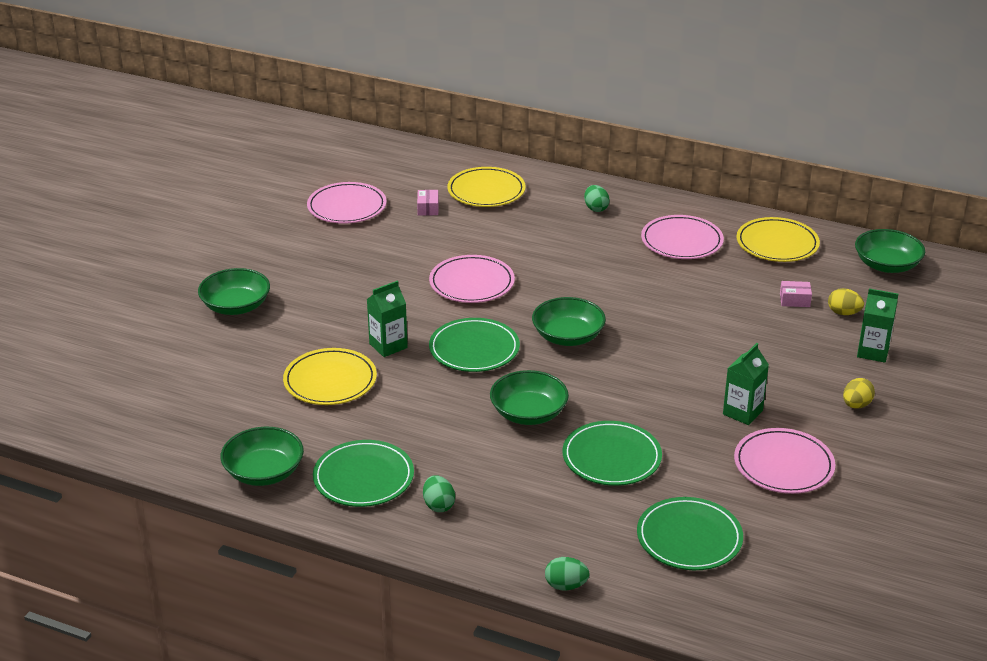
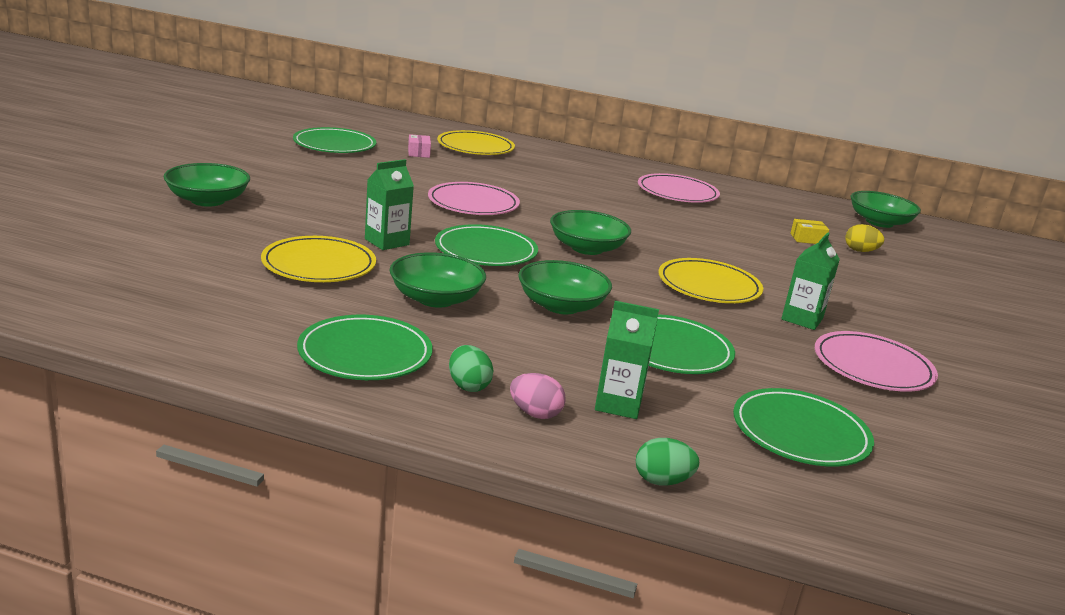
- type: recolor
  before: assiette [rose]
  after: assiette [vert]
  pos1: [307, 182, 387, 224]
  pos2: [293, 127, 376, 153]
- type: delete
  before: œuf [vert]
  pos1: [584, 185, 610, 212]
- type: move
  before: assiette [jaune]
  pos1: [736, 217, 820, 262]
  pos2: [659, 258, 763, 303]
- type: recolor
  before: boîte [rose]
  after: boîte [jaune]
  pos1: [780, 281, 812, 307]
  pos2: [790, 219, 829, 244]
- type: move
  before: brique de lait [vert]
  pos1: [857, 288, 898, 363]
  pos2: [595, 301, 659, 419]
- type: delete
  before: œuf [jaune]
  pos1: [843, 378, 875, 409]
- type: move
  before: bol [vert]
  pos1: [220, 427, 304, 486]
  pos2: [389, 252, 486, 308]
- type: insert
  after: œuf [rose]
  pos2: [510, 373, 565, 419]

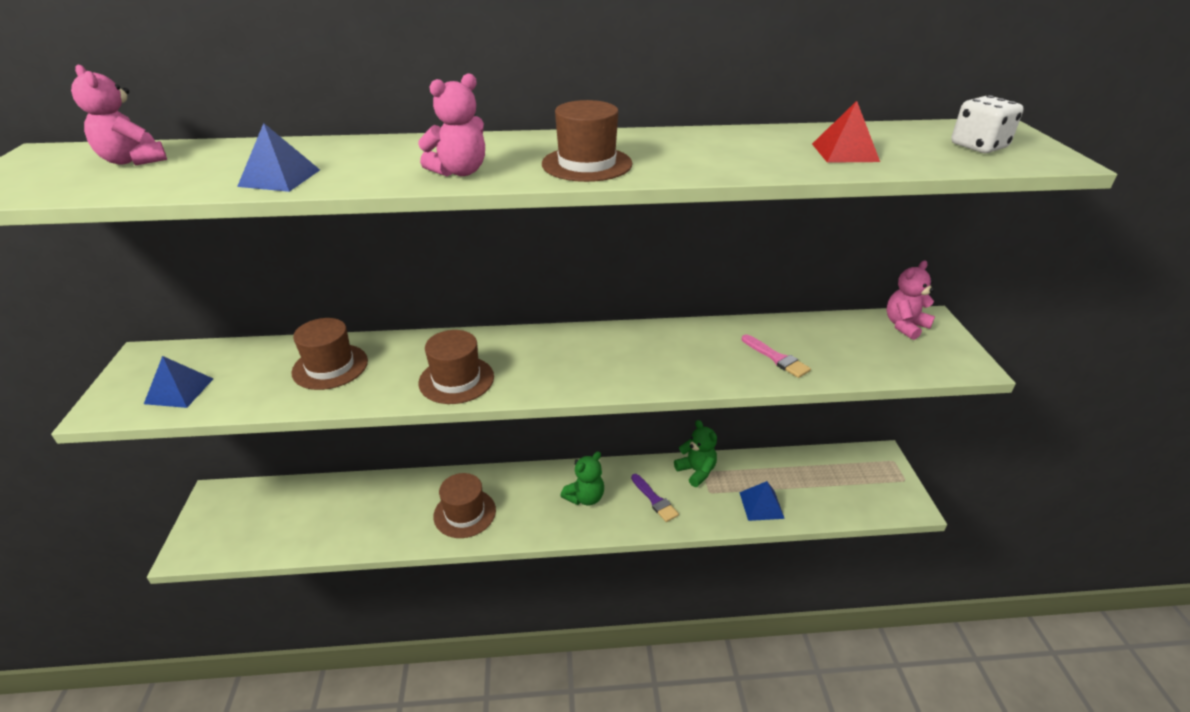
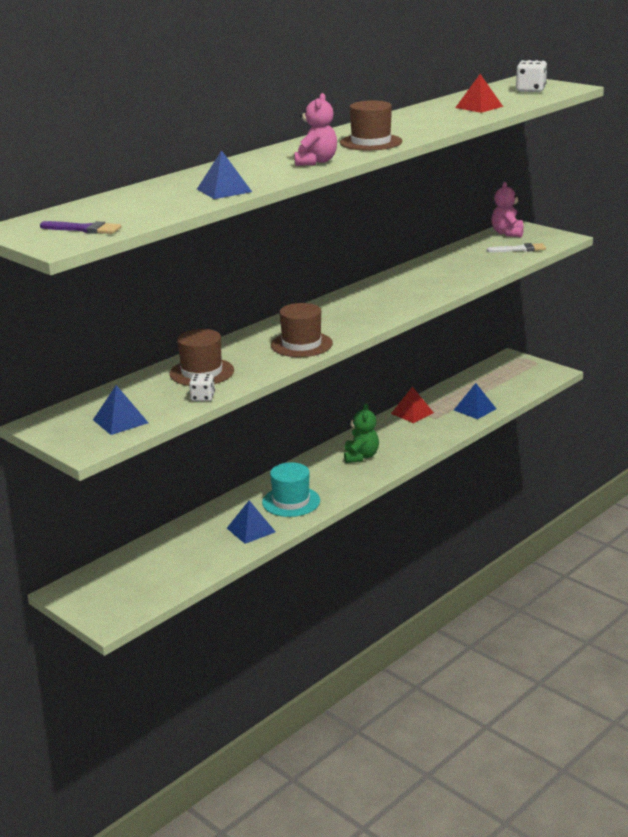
- type: delete
  before: ours en peluche [rose]
  pos1: [71, 64, 167, 166]
- type: delete
  before: pinceau [rose]
  pos1: [742, 334, 811, 378]
- type: replace
  before: ours en peluche [vert]
  after: pyramide [rouge]
  pos1: [674, 420, 717, 487]
  pos2: [391, 387, 434, 423]
- type: recolor
  before: chapeau [marron]
  after: chapeau [turquoise]
  pos1: [433, 473, 496, 538]
  pos2: [262, 462, 320, 517]
- type: move
  before: pinceau [violet]
  pos1: [631, 474, 679, 522]
  pos2: [40, 221, 121, 234]
- type: insert
  after: pinceau [blanc]
  pos2: [487, 243, 546, 252]
- type: insert
  after: dé [blanc]
  pos2: [189, 374, 215, 401]
- type: insert
  after: pyramide [bleu]
  pos2: [227, 500, 276, 544]

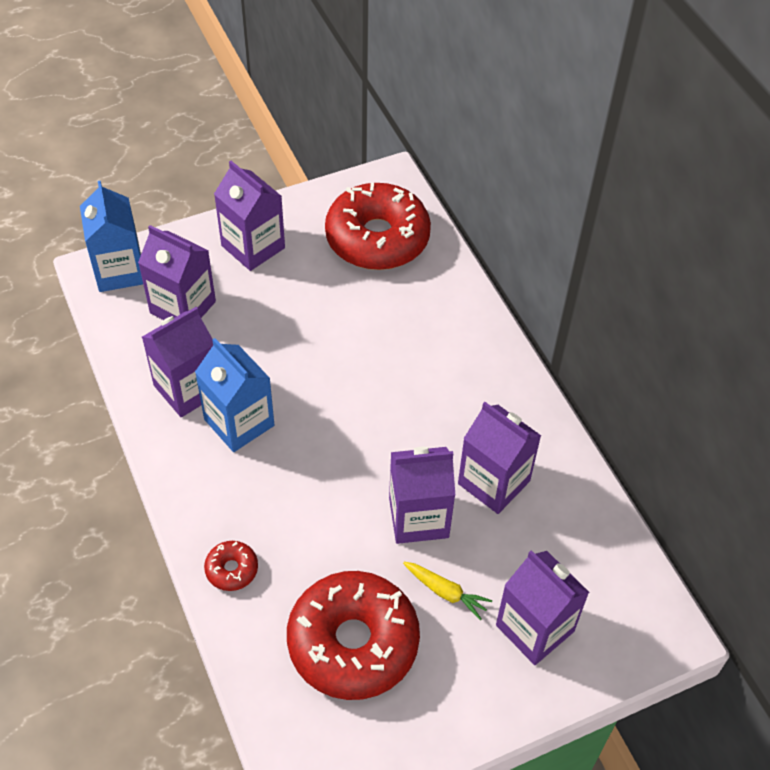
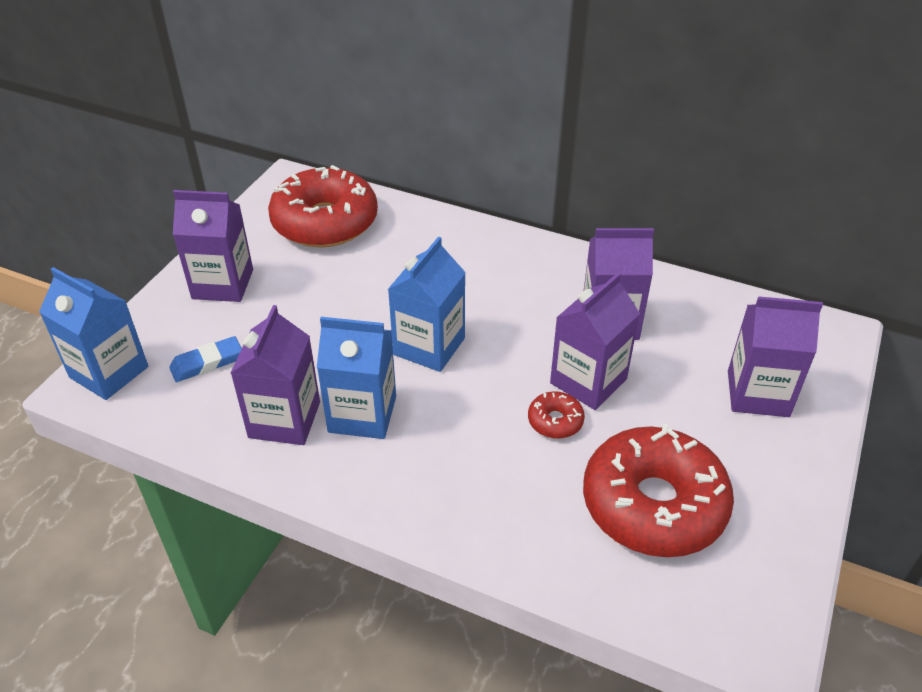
- type: replace
  before: brique de lait [violet]
  after: gomme [bleu]
  pos1: [138, 225, 216, 320]
  pos2: [169, 336, 242, 382]
- type: move
  before: beignet [rouge]
  pos1: [204, 541, 258, 591]
  pos2: [528, 392, 585, 439]
- type: delete
  before: carotte [jaune]
  pos1: [403, 562, 492, 620]
- type: insert
  after: brique de lait [bleu]
  pos2: [388, 237, 466, 372]

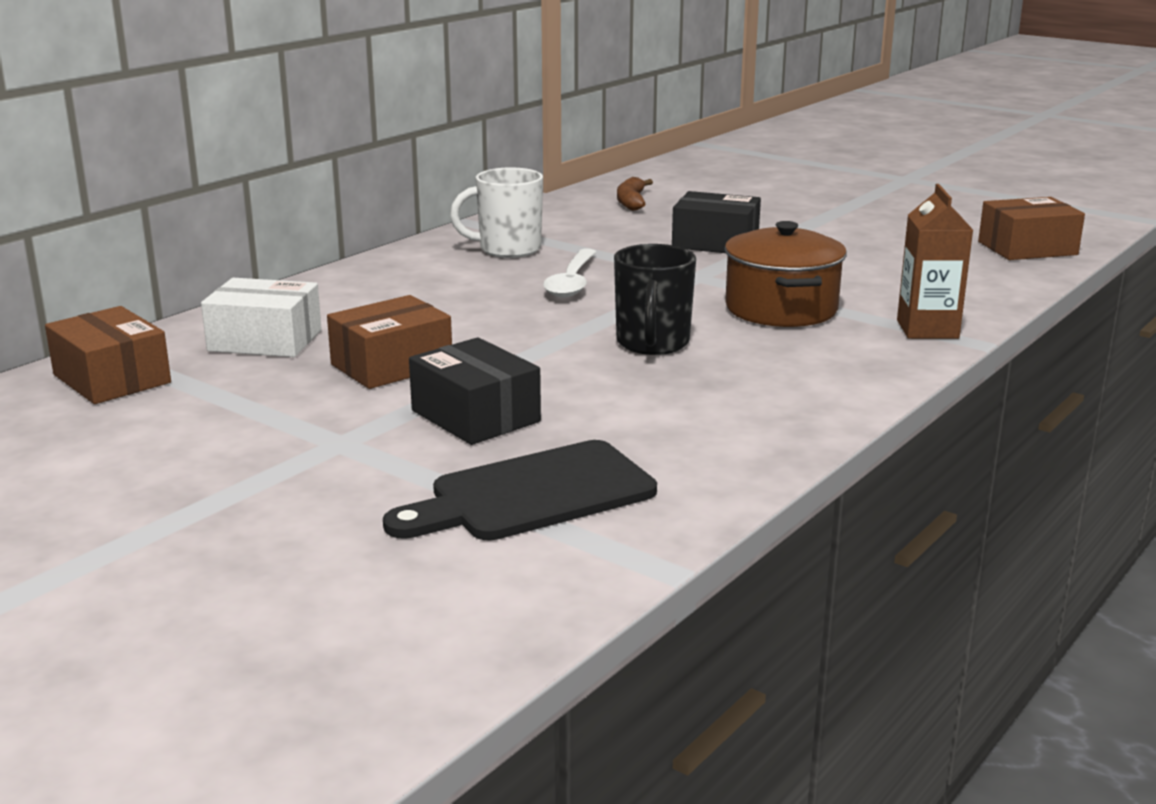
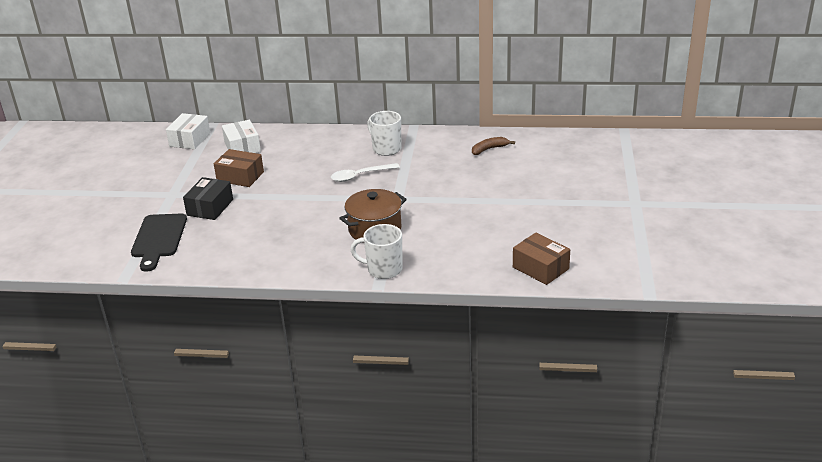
- type: replace
  before: brique de lait [marron]
  after: tasse [blanc]
  pos1: [897, 184, 973, 339]
  pos2: [351, 224, 403, 279]
- type: delete
  before: boîte [noir]
  pos1: [672, 191, 761, 253]
- type: delete
  before: tasse [noir]
  pos1: [614, 244, 696, 355]
- type: recolor
  before: boîte [marron]
  after: boîte [blanc]
  pos1: [45, 306, 171, 404]
  pos2: [166, 113, 210, 149]
- type: rotate
  before: planche à découper [noir]
  pos1: [383, 440, 657, 541]
  pos2: [131, 214, 187, 272]
  turn: -120

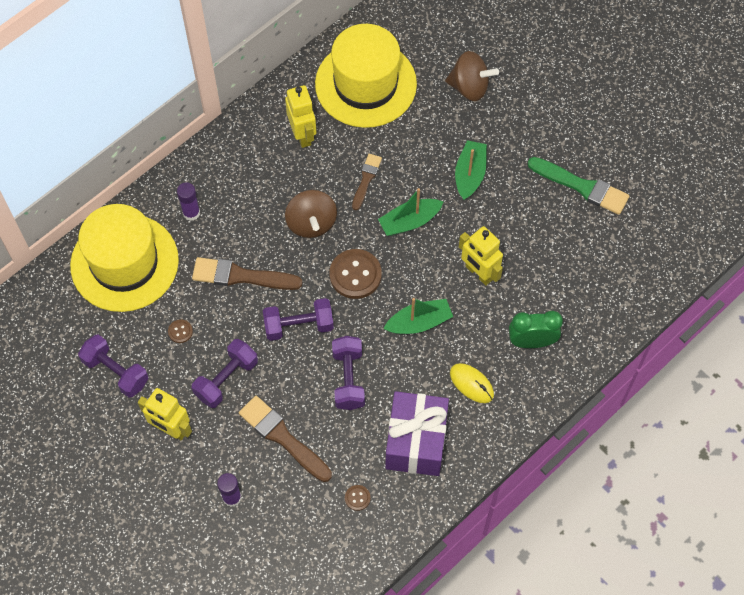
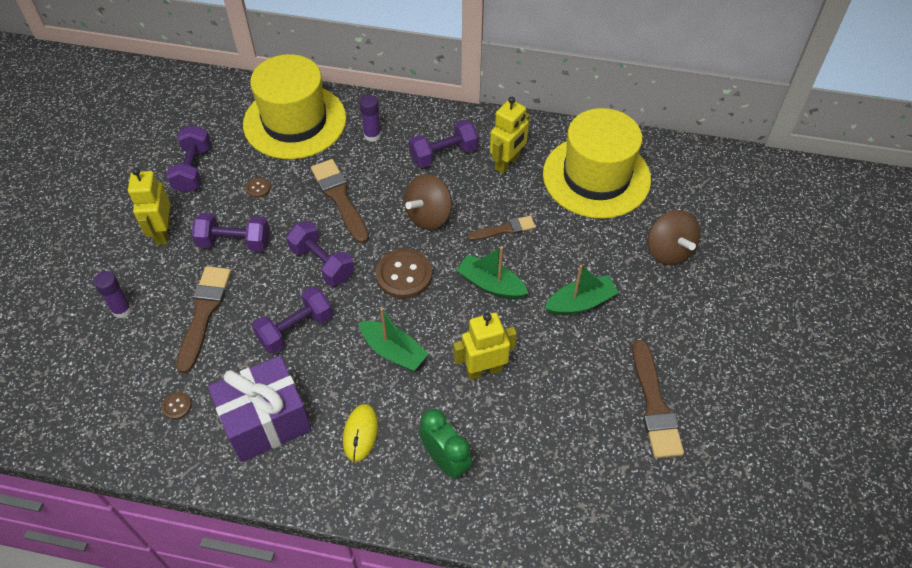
- type: recolor
  before: pinceau [vert]
  after: pinceau [marron]
  pos1: [528, 157, 629, 215]
  pos2: [632, 340, 684, 458]
- type: rotate
  before: robot [jaune]
  pos1: [459, 226, 503, 286]
  pos2: [453, 313, 517, 380]
  turn: 60
- type: insert
  after: haltère [violet]
  pos2: [409, 120, 478, 168]

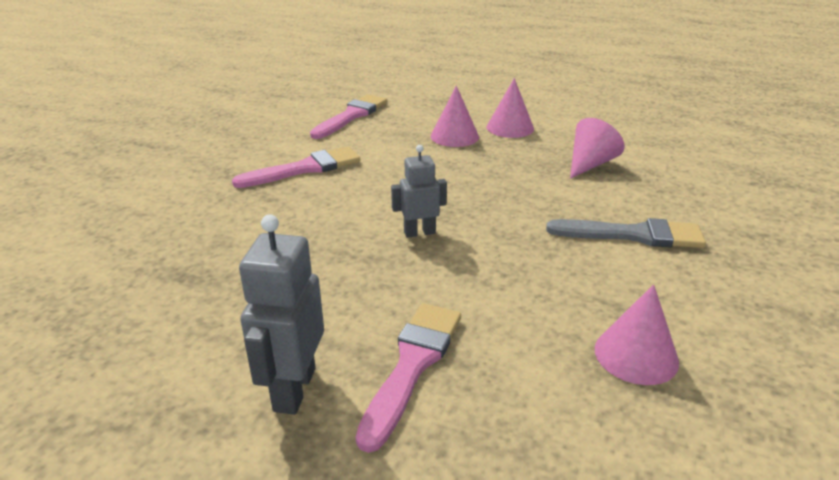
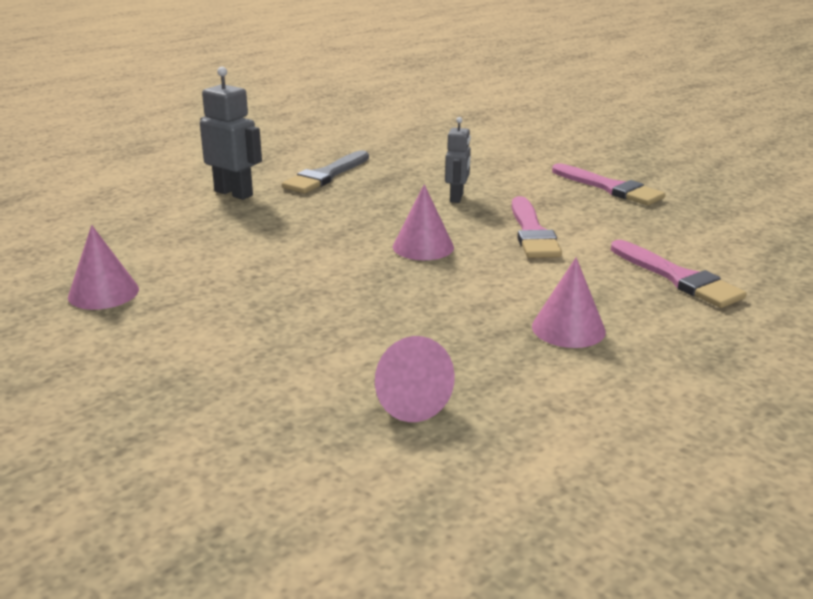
- type: move
  before: cône [rose]
  pos1: [487, 78, 534, 138]
  pos2: [393, 184, 454, 260]
- type: move
  before: robot [gris]
  pos1: [391, 145, 447, 238]
  pos2: [445, 117, 471, 203]
- type: move
  before: pinceau [gris]
  pos1: [546, 218, 706, 248]
  pos2: [282, 150, 369, 193]
- type: move
  before: pinceau [rose]
  pos1: [356, 303, 461, 453]
  pos2: [552, 163, 666, 205]

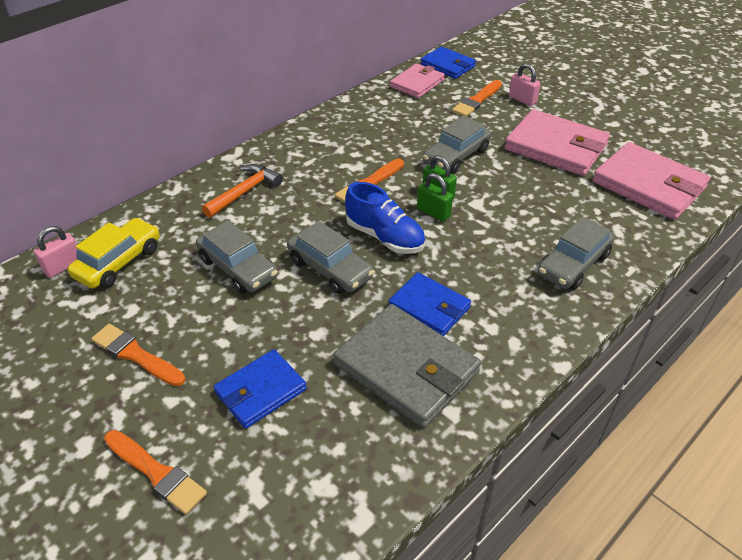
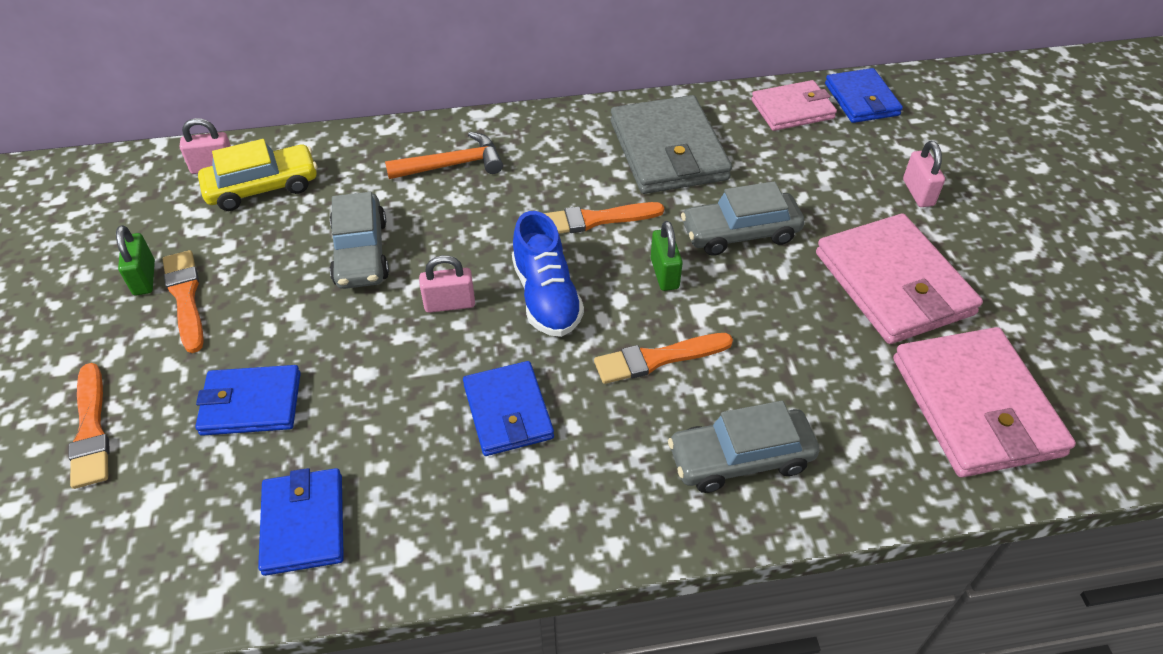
- type: move
  before: pinceau [orange]
  pos1: [452, 80, 502, 117]
  pos2: [594, 333, 733, 384]
- type: move
  before: cadenas [vert]
  pos1: [417, 173, 453, 222]
  pos2: [116, 225, 155, 295]
- type: replace
  before: voiture [gris]
  after: cadenas [rose]
  pos1: [287, 221, 374, 294]
  pos2: [419, 255, 475, 313]
- type: move
  before: portefeuille [gris]
  pos1: [333, 304, 481, 428]
  pos2: [611, 95, 732, 194]
- type: insert
  after: portefeuille [bleu]
  pos2: [258, 468, 344, 576]

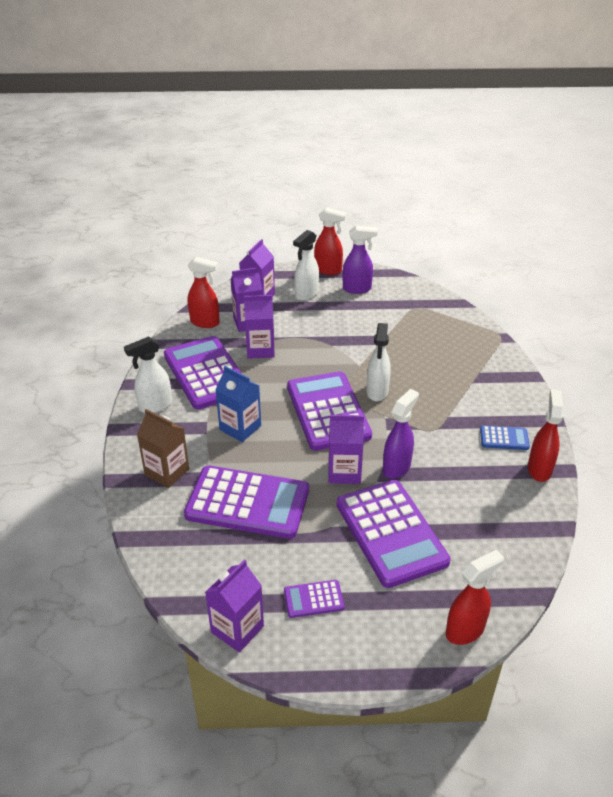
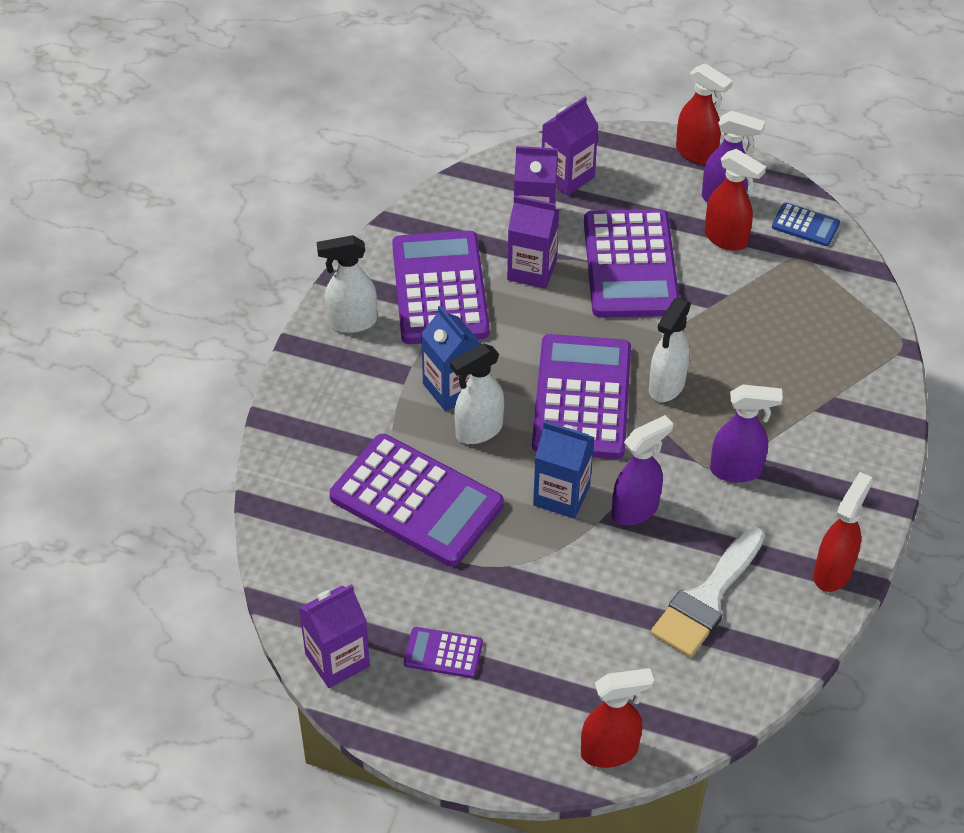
- type: move
  before: vaporisateur [blanc]
  pos1: [293, 230, 319, 301]
  pos2: [450, 343, 504, 444]
- type: move
  before: vaporisateur [rouge]
  pos1: [188, 257, 220, 328]
  pos2: [705, 149, 766, 251]
- type: delete
  before: brique de lait [marron]
  pos1: [137, 409, 189, 488]
- type: recolor
  before: brique de lait [violet]
  after: brique de lait [bleu]
  pos1: [329, 415, 364, 484]
  pos2: [533, 421, 594, 519]
- type: move
  before: calculatrice [bleu]
  pos1: [480, 425, 530, 450]
  pos2: [772, 202, 840, 246]
- type: move
  before: calculatrice [violet]
  pos1: [337, 480, 451, 588]
  pos2: [584, 209, 679, 318]
- type: insert
  after: vaporisateur [violet]
  pos2: [710, 385, 783, 483]
- type: insert
  after: pinceau [blanc]
  pos2: [651, 526, 765, 657]

